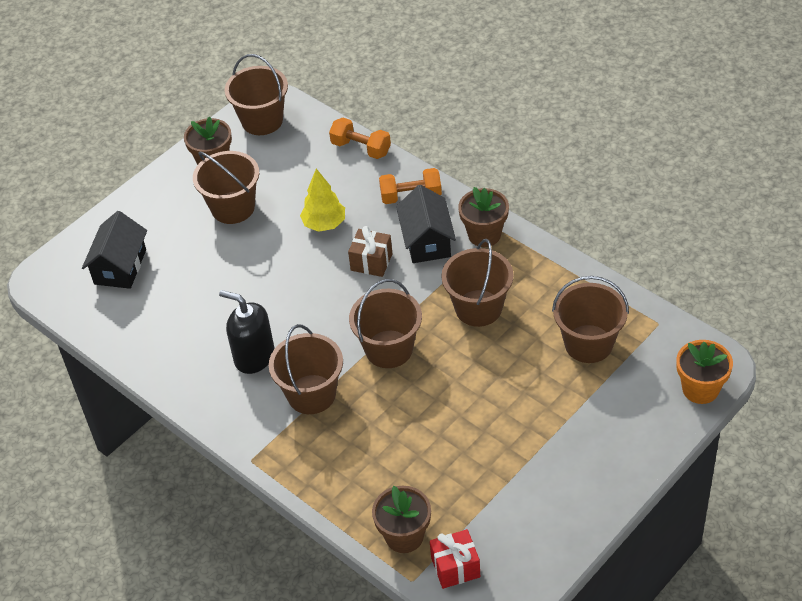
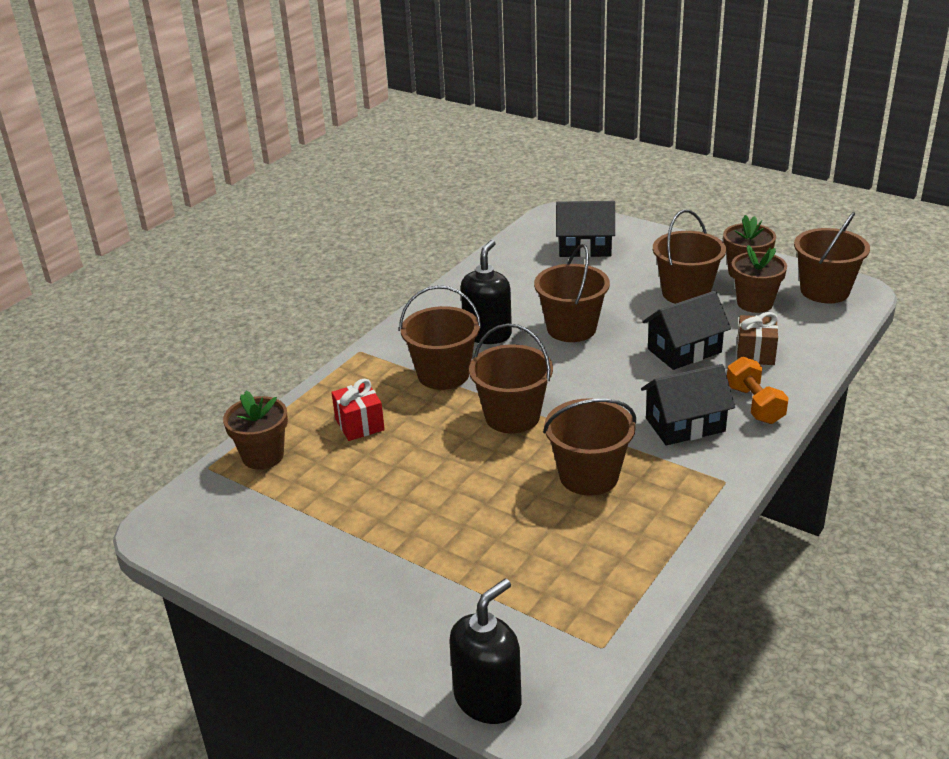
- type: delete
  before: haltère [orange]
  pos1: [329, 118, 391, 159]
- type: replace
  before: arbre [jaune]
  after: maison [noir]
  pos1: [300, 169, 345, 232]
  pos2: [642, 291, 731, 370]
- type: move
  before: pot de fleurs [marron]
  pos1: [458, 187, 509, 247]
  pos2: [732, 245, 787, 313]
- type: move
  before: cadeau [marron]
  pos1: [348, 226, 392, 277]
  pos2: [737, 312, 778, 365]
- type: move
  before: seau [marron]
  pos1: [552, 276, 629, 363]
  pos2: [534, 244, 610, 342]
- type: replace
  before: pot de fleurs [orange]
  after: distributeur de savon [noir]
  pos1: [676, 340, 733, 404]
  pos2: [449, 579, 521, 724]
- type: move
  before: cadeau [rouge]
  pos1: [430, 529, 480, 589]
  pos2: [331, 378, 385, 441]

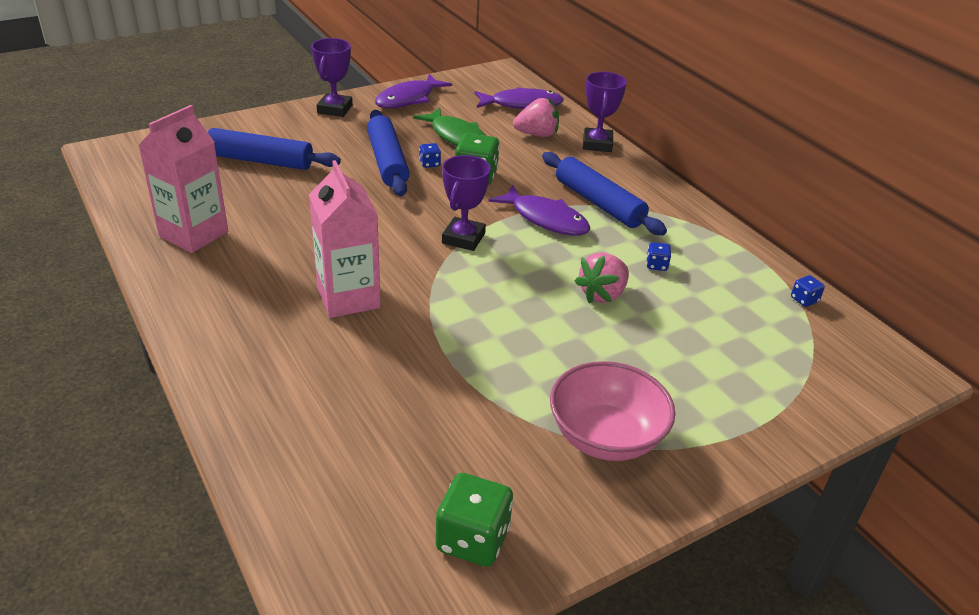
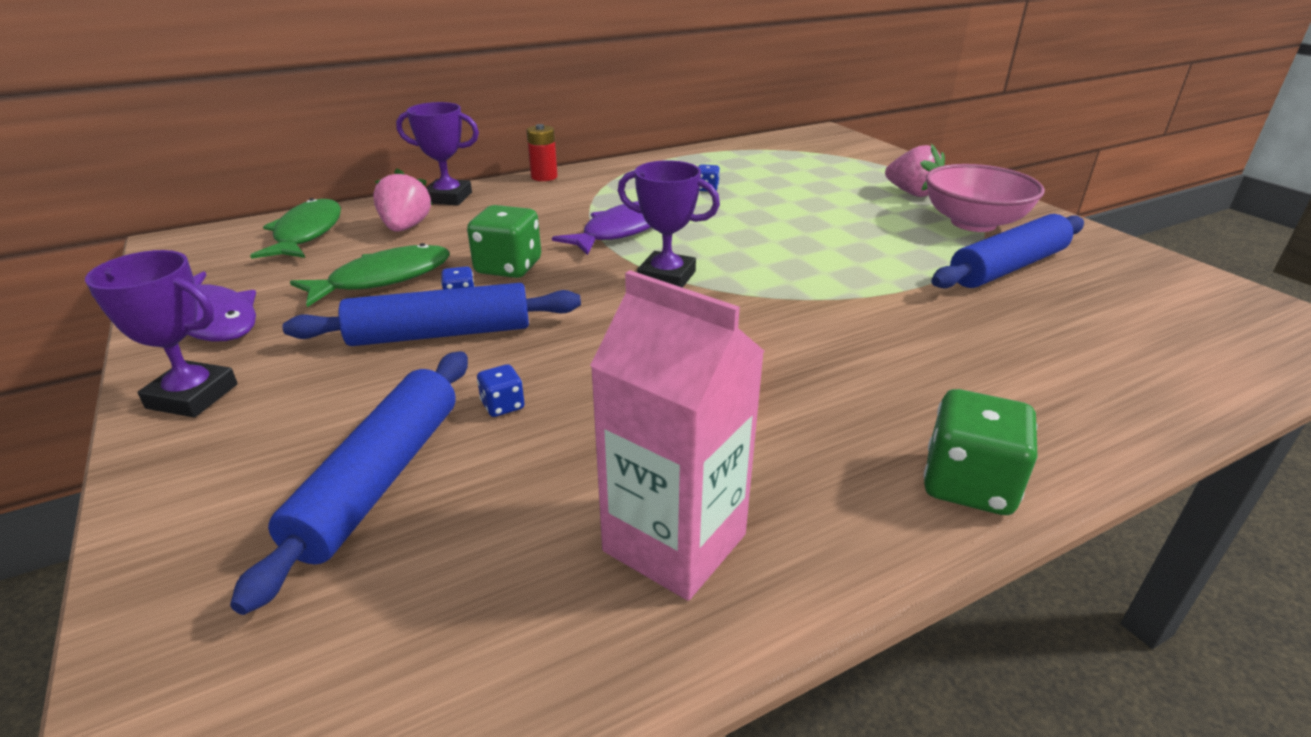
- type: recolor
  before: poisson [violet]
  after: poisson [vert]
  pos1: [474, 87, 564, 109]
  pos2: [250, 198, 341, 259]
- type: move
  before: rouleau à pâtisserie [bleu]
  pos1: [542, 152, 667, 235]
  pos2: [931, 214, 1084, 289]
- type: delete
  before: brique de lait [rose]
  pos1: [309, 160, 381, 318]
- type: move
  before: fraise [rose]
  pos1: [574, 253, 629, 303]
  pos2: [885, 144, 945, 197]
- type: move
  before: dé [bleu]
  pos1: [791, 275, 825, 307]
  pos2: [477, 364, 525, 417]
- type: move
  before: dé [vert]
  pos1: [436, 473, 513, 567]
  pos2: [924, 389, 1038, 515]
- type: insert
  after: pile [rouge]
  pos2: [526, 124, 558, 181]

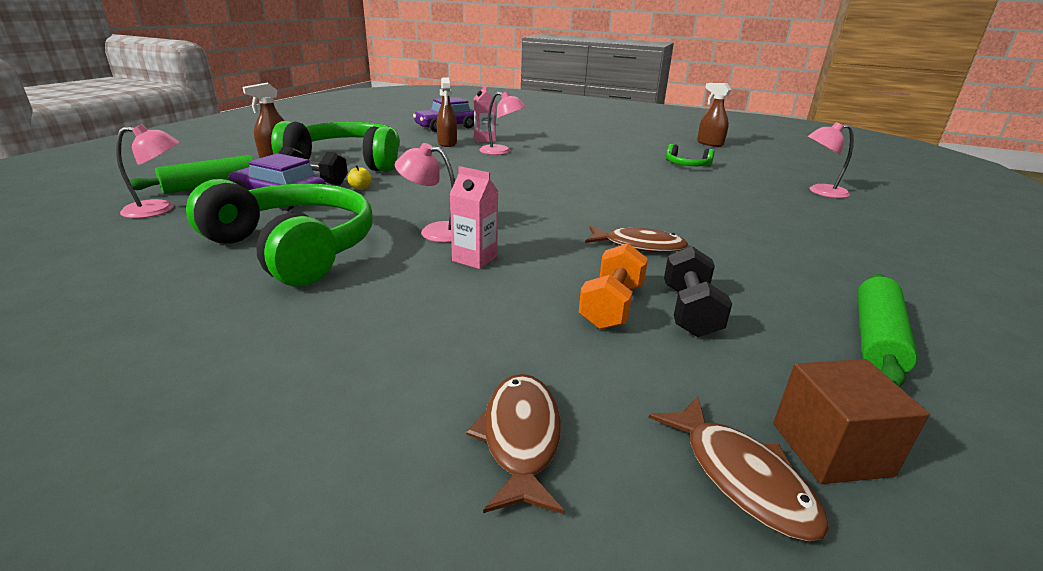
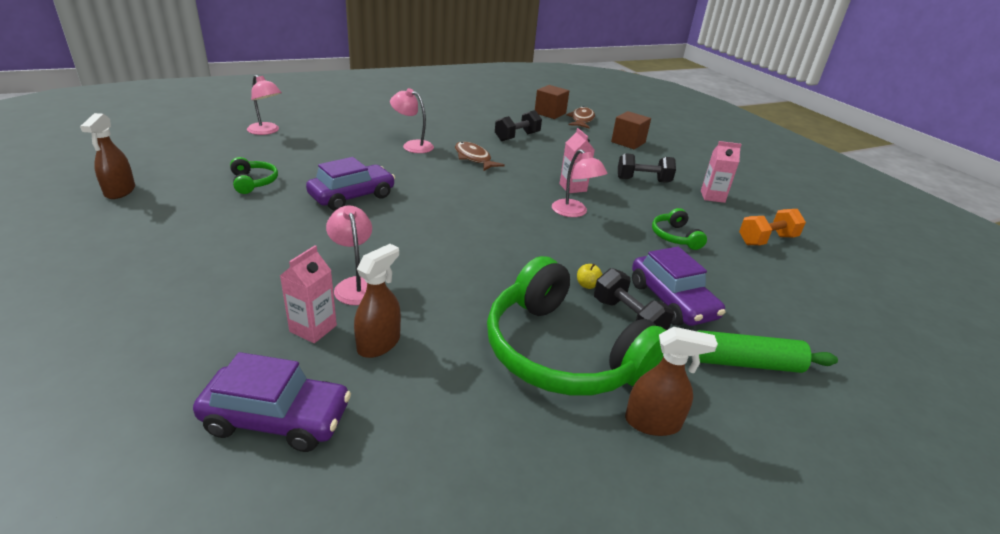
- type: move
  before: lampe [rose]
  pos1: [116, 124, 179, 218]
  pos2: [390, 88, 434, 153]
- type: resize
  before: casque audio [vert]
  pos1: [186, 179, 372, 286]
  pos2: [652, 208, 707, 250]
  scale: 0.43
- type: move
  before: haltère [orange]
  pos1: [578, 243, 648, 330]
  pos2: [739, 209, 806, 245]
- type: delete
  before: rouleau à pâtisserie [vert]
  pos1: [857, 274, 918, 387]
- type: replace
  before: poisson [marron]
  after: cube [marron]
  pos1: [466, 374, 564, 514]
  pos2: [611, 111, 651, 150]
- type: insert
  after: brique de lait [rose]
  pos2: [701, 141, 742, 203]
- type: insert
  after: haltère [noir]
  pos2: [618, 153, 676, 183]
- type: insert
  after: voiture [violet]
  pos2: [306, 157, 395, 211]

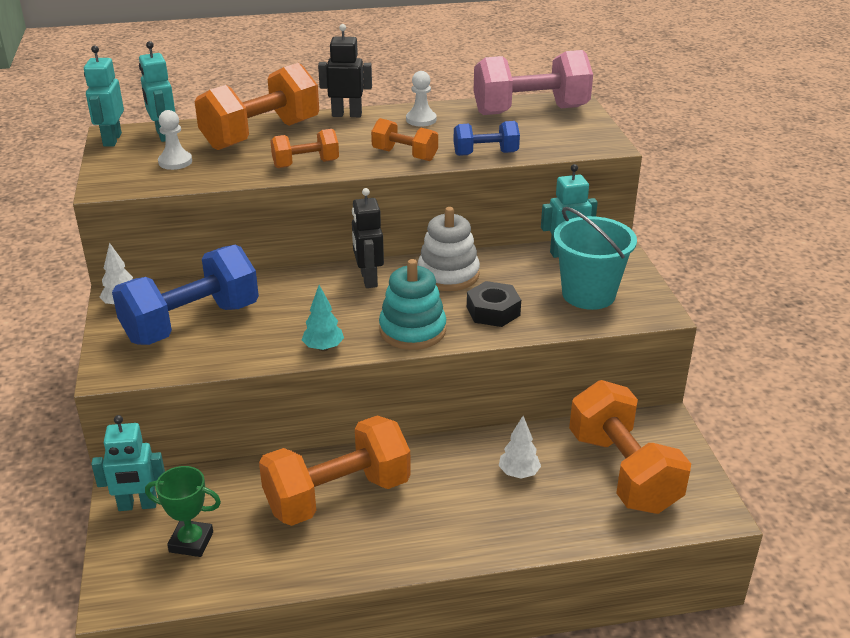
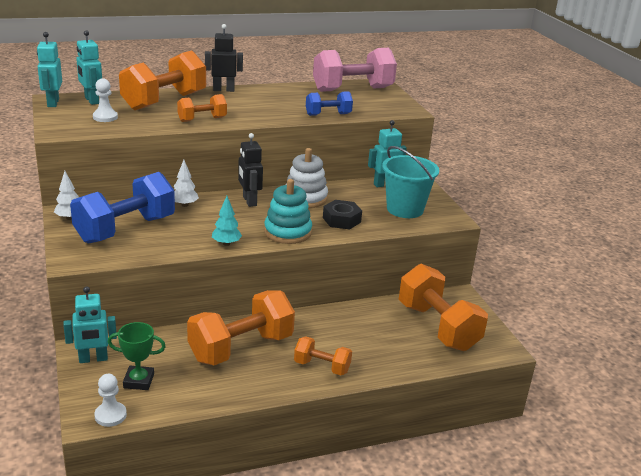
- type: move
  before: pion [blanc]
  pos1: [406, 71, 437, 126]
  pos2: [94, 374, 127, 427]
- type: move
  before: haltère [orange]
  pos1: [371, 118, 438, 161]
  pos2: [294, 336, 352, 375]
- type: move
  before: arbre [blanc]
  pos1: [499, 416, 541, 479]
  pos2: [174, 160, 199, 207]

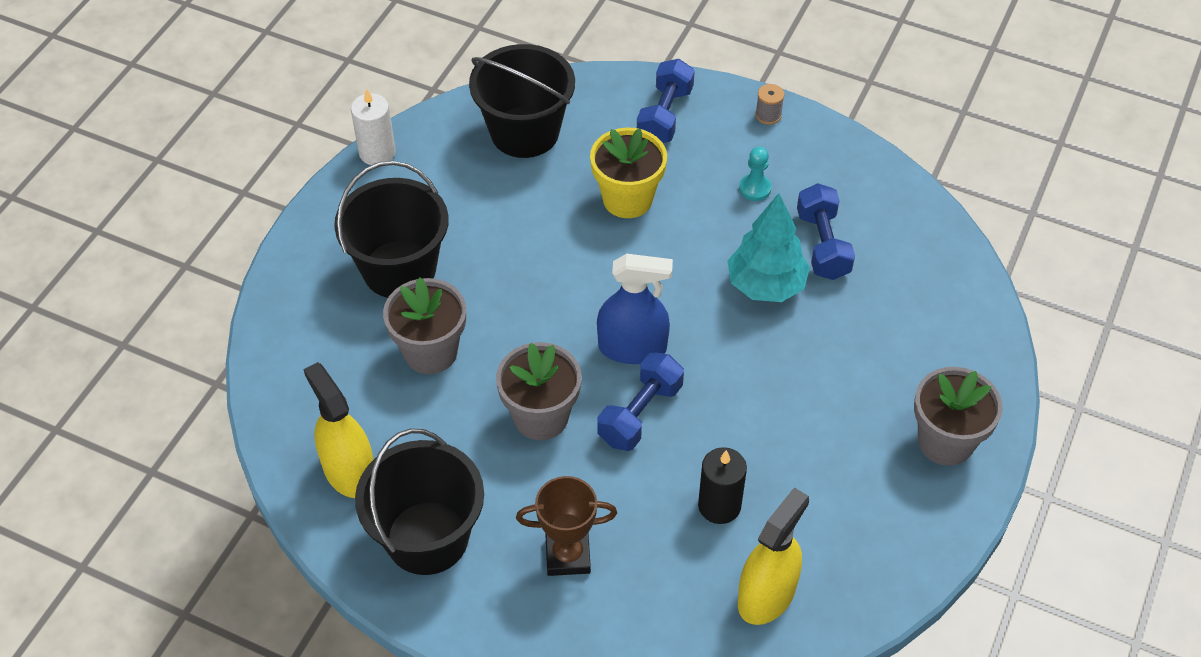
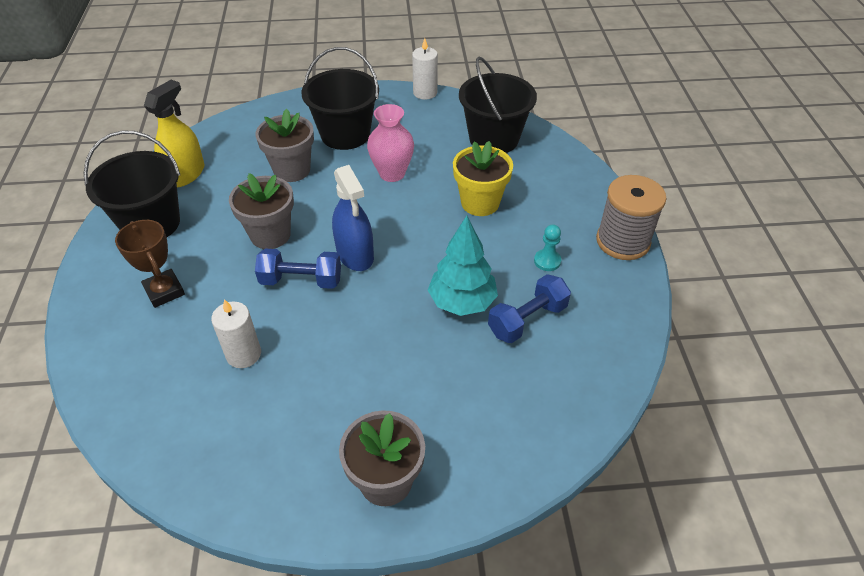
- type: delete
  before: haltère [bleu]
  pos1: [637, 59, 695, 143]
- type: resize
  before: bobine [gris]
  pos1: [755, 84, 784, 125]
  pos2: [596, 175, 667, 260]
  scale: 2.42
- type: recolor
  before: bougie [noir]
  after: bougie [blanc]
  pos1: [698, 447, 747, 524]
  pos2: [211, 299, 261, 368]
- type: delete
  before: vaporisateur [jaune]
  pos1: [738, 487, 809, 625]
- type: insert
  after: vase [rose]
  pos2: [367, 104, 414, 182]

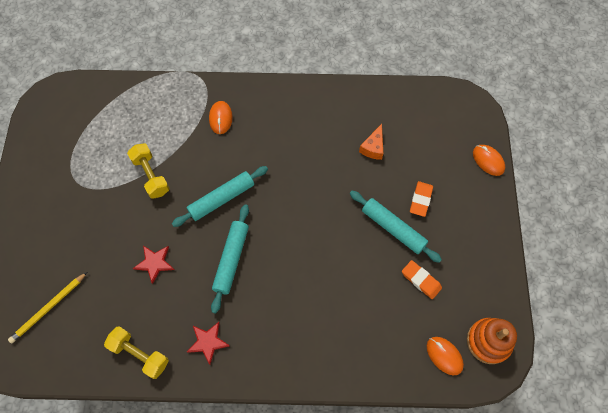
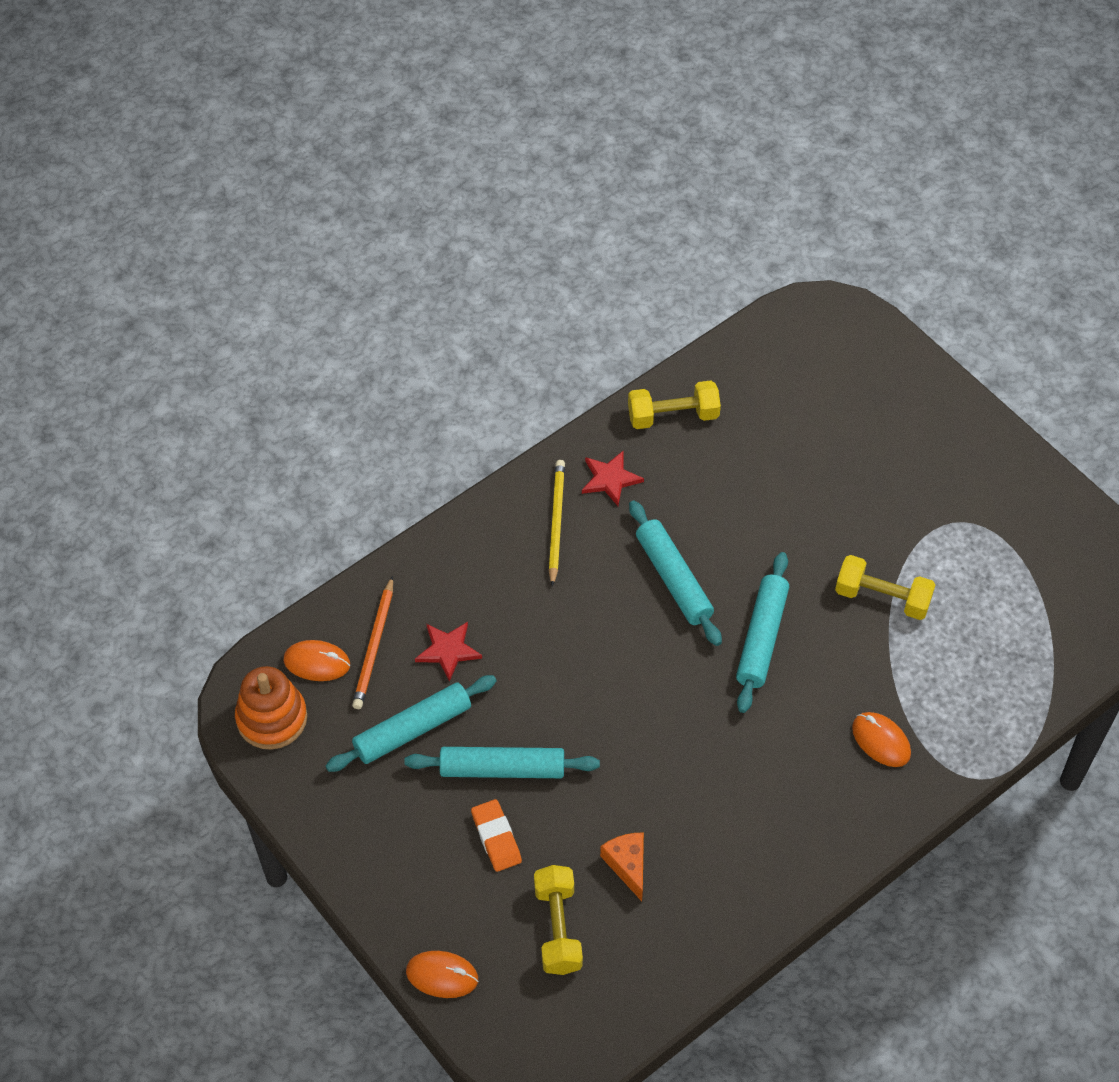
- type: move
  before: étoile [rouge]
  pos1: [133, 246, 174, 284]
  pos2: [415, 622, 482, 682]
- type: replace
  before: gomme [orange]
  after: rouleau à pâtisserie [turquoise]
  pos1: [402, 260, 442, 299]
  pos2: [325, 675, 497, 772]
- type: move
  before: crayon [jaune]
  pos1: [8, 272, 87, 343]
  pos2: [549, 460, 565, 587]
- type: insert
  after: crayon [orange]
  pos2: [352, 576, 393, 709]
- type: insert
  after: haltère [jaune]
  pos2: [534, 865, 583, 975]

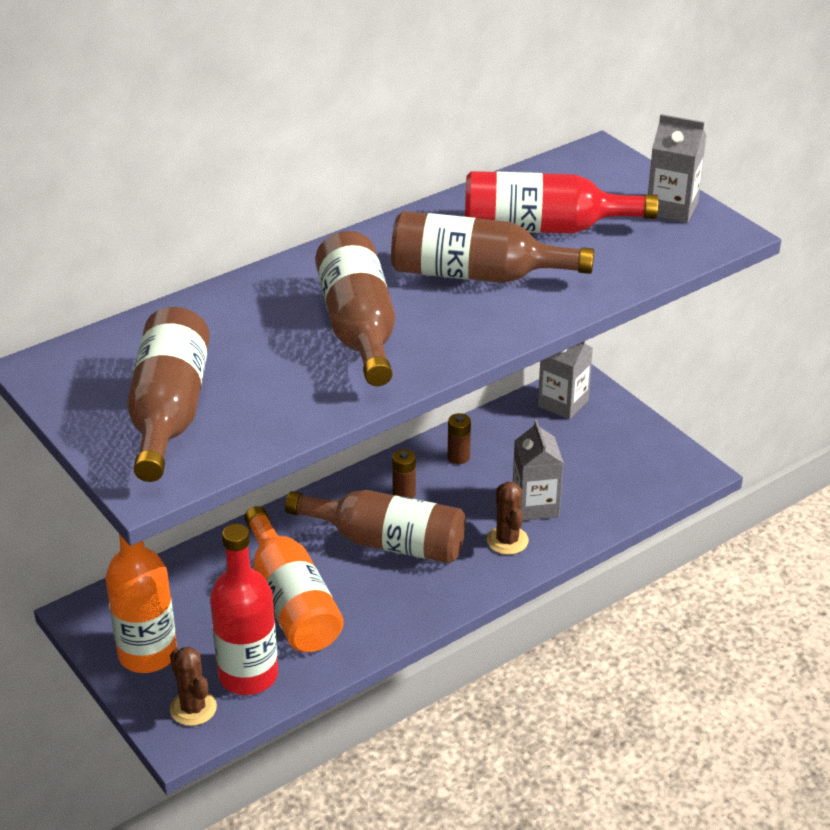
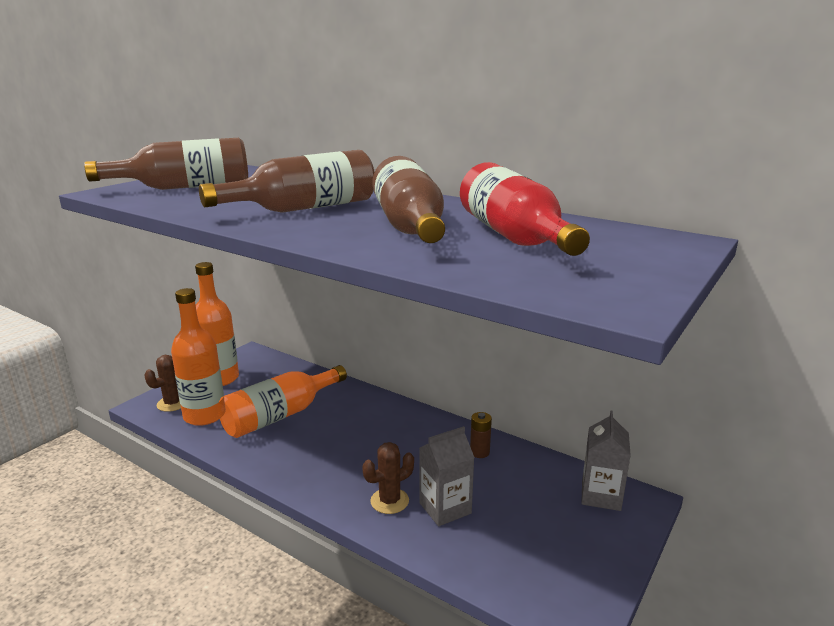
- type: delete
  before: brique de lait [gris]
  pos1: [648, 114, 706, 223]
- type: delete
  before: pile [marron]
  pos1: [392, 449, 416, 499]
- type: delete
  before: bouteille [marron]
  pos1: [285, 490, 466, 563]
- type: recolor
  before: bouteille [rouge]
  after: bouteille [orange]
  pos1: [210, 524, 278, 695]
  pos2: [171, 288, 224, 426]

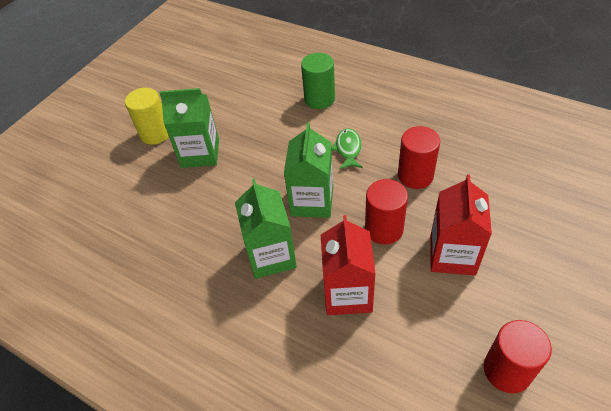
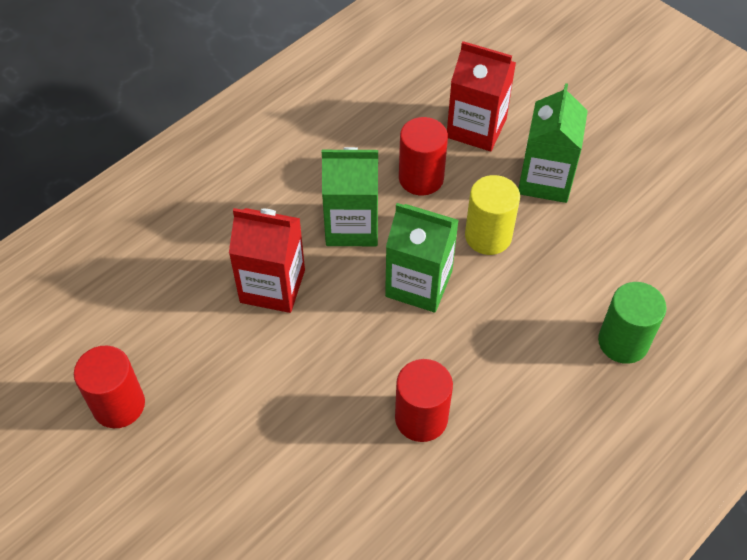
- type: move
  before: cylindre [jaune]
  pos1: [125, 88, 169, 145]
  pos2: [465, 175, 520, 255]
- type: delete
  before: poisson [vert]
  pos1: [332, 128, 363, 169]
- type: move
  before: brique de lait [rouge]
  pos1: [430, 174, 492, 275]
  pos2: [447, 41, 516, 151]
- type: move
  before: cylindre [rouge]
  pos1: [365, 179, 408, 245]
  pos2: [399, 117, 448, 195]

